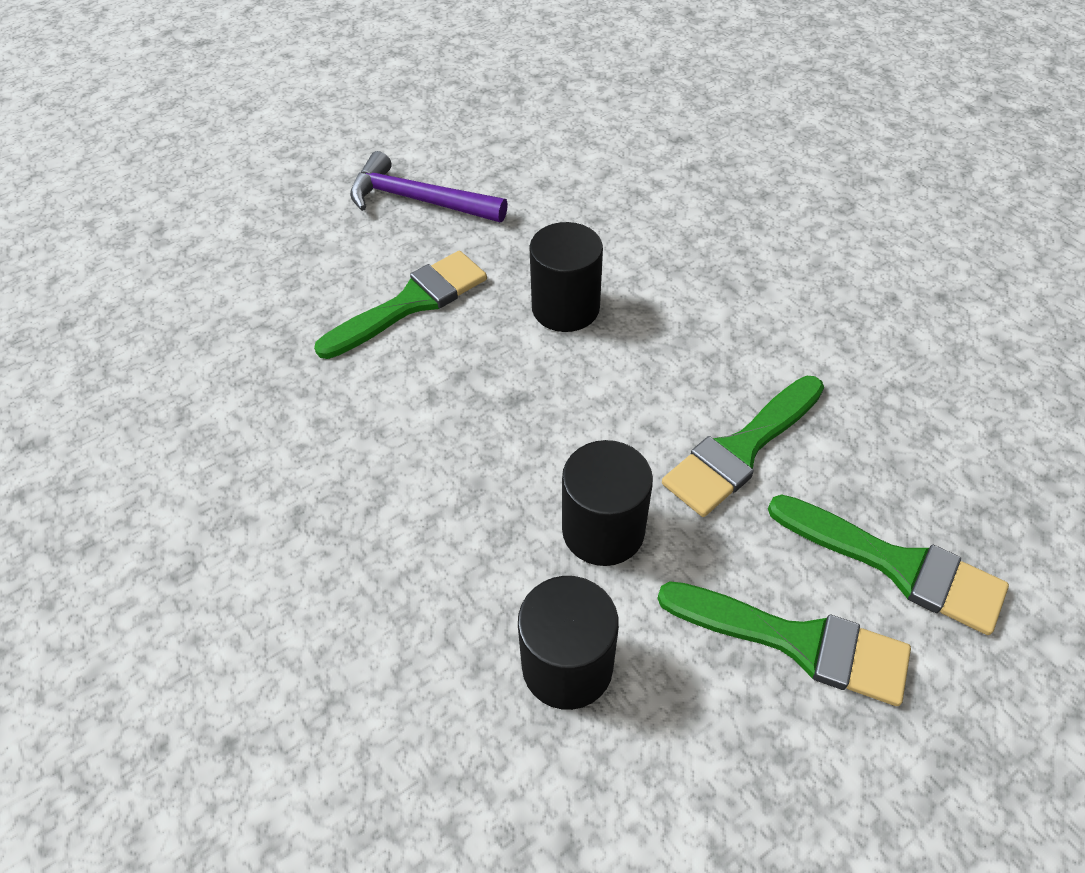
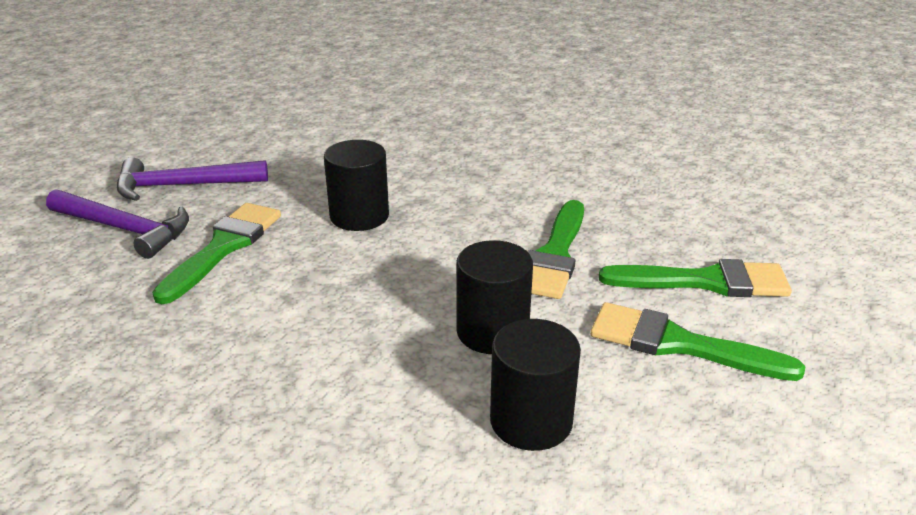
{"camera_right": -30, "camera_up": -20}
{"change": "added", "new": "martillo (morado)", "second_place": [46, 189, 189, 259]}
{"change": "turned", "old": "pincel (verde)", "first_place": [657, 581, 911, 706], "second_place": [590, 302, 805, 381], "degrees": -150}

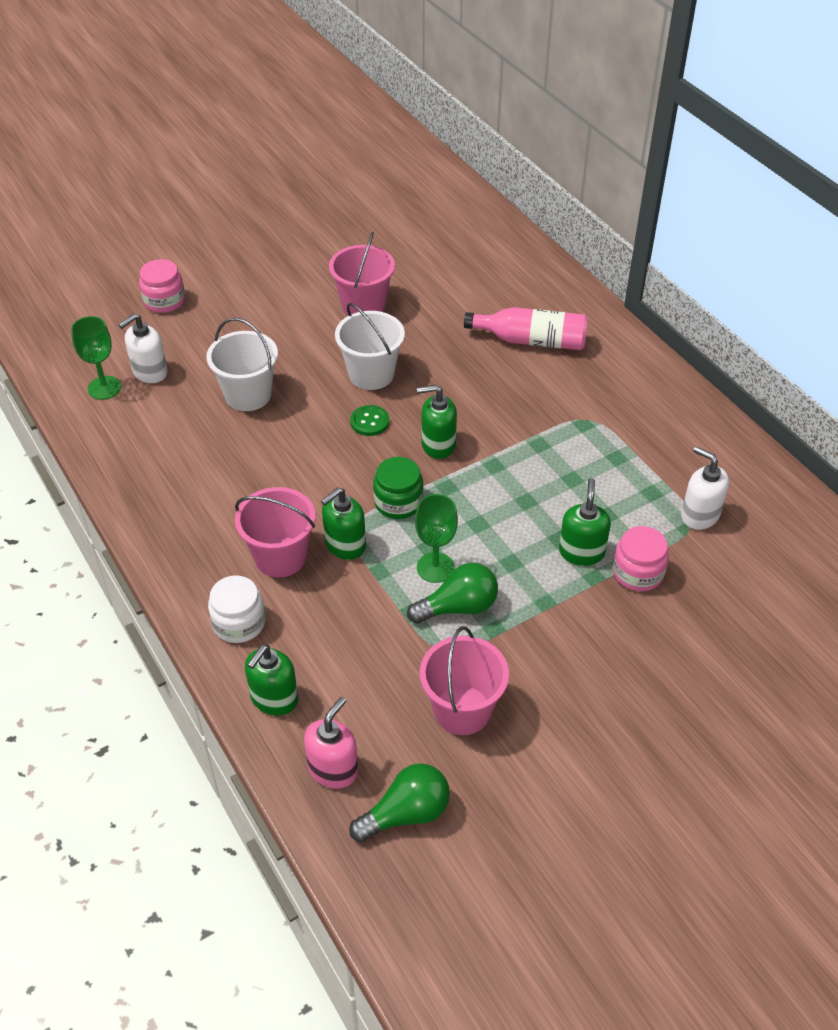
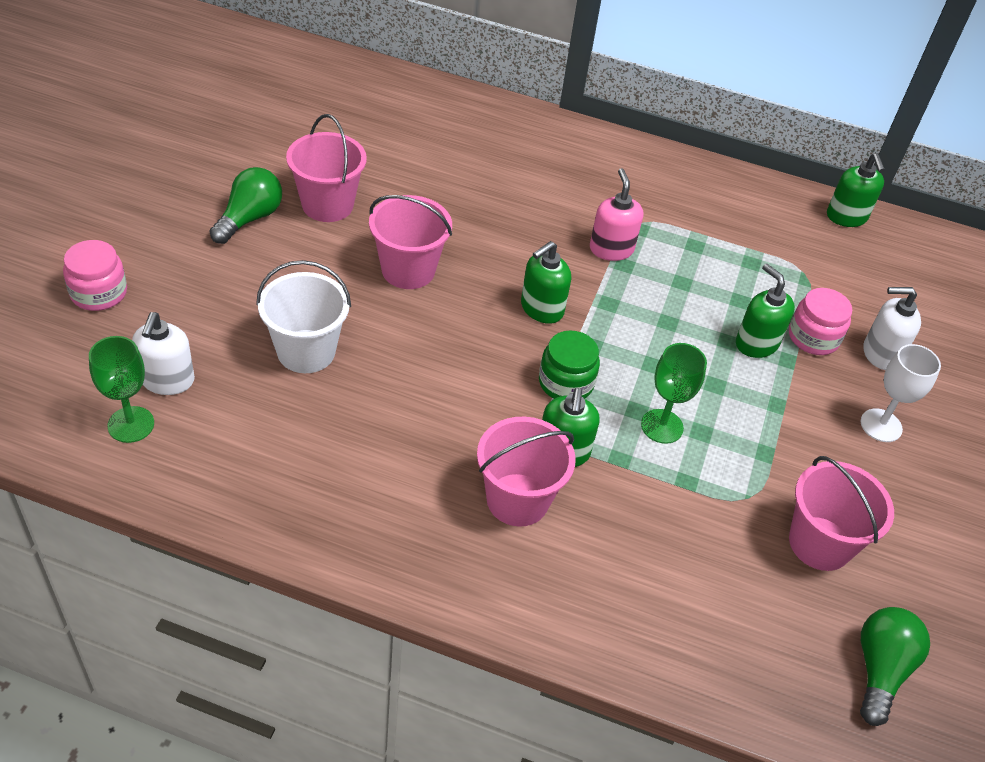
{"camera_right": -45, "camera_up": 0}
{"change": "moved", "old": "bombilla (verde)", "first_place": [407, 563, 498, 623], "second_place": [209, 167, 282, 244]}
{"change": "recoloured", "old": "balde (blanco)", "new": "balde (rosa)", "first_place": [335, 303, 405, 390], "second_place": [369, 195, 452, 289]}
{"change": "moved", "old": "dispensador de jabón (rosa)", "first_place": [304, 697, 358, 789], "second_place": [590, 168, 643, 261]}
{"change": "moved", "old": "dispensador de jabón (verde)", "first_place": [245, 644, 298, 716], "second_place": [827, 153, 885, 227]}
{"change": "added", "new": "copa (blanco)", "second_place": [861, 344, 941, 442]}
{"change": "moved", "old": "dispensador de jabón (blanco)", "first_place": [681, 446, 729, 530], "second_place": [863, 287, 921, 370]}
{"change": "removed", "old": "tarro (blanco)", "first_place": [208, 576, 265, 643]}
{"change": "removed", "old": "botón (verde)", "first_place": [350, 405, 389, 436]}
{"change": "removed", "old": "botella (rosa)", "first_place": [464, 307, 588, 350]}

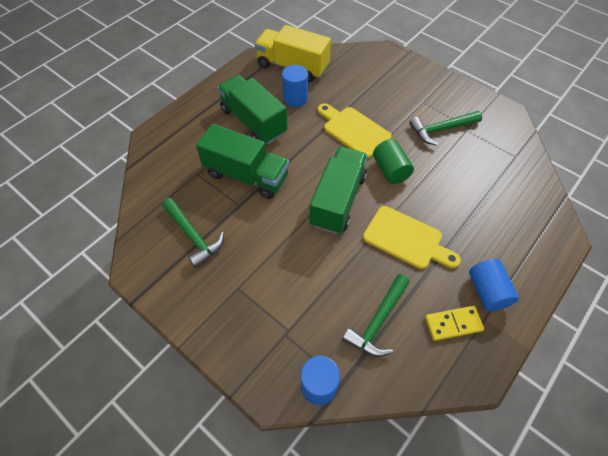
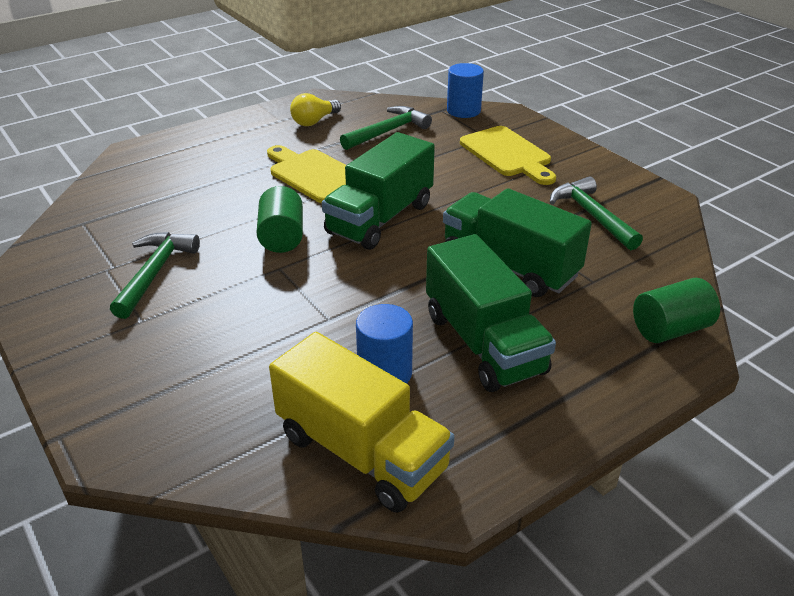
{"camera_right": -165, "camera_up": -20}
{"change": "turned", "old": "martillo (verde)", "first_place": [409, 111, 482, 145], "second_place": [110, 232, 200, 319], "degrees": -75}
{"change": "replaced", "old": "ficha de dominó (amarillo)", "new": "bombilla (amarillo)", "first_place": [425, 306, 484, 341], "second_place": [290, 93, 341, 126]}
{"change": "moved", "old": "tabla de cortar (amarillo)", "first_place": [318, 103, 392, 158], "second_place": [460, 126, 556, 185]}
{"change": "added", "new": "cilindro (verde)", "second_place": [633, 278, 720, 343]}
{"change": "removed", "old": "cilindro (azul)", "first_place": [469, 259, 519, 311]}

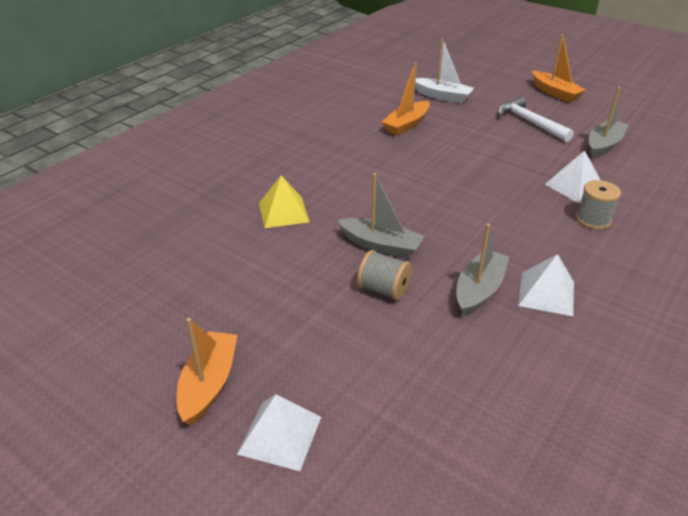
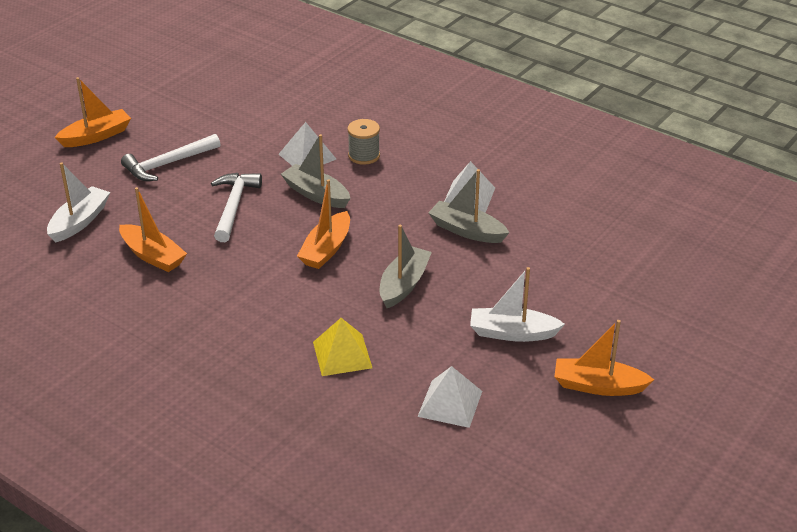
{"camera_right": -90, "camera_up": 0}
{"change": "added", "new": "martillo (blanco)", "second_place": [211, 173, 262, 242]}
{"change": "moved", "old": "barco (gris)", "first_place": [589, 86, 629, 158], "second_place": [281, 134, 351, 208]}
{"change": "added", "new": "barco (naranja)", "second_place": [297, 179, 350, 269]}
{"change": "moved", "old": "pirámide (blanco)", "first_place": [237, 395, 321, 471], "second_place": [418, 366, 482, 428]}
{"change": "added", "new": "barco (blanco)", "second_place": [470, 267, 565, 342]}
{"change": "removed", "old": "carrete (gris)", "first_place": [357, 250, 412, 300]}

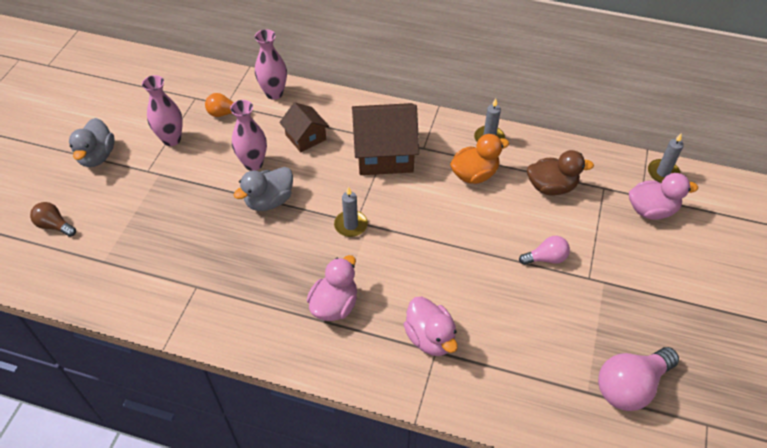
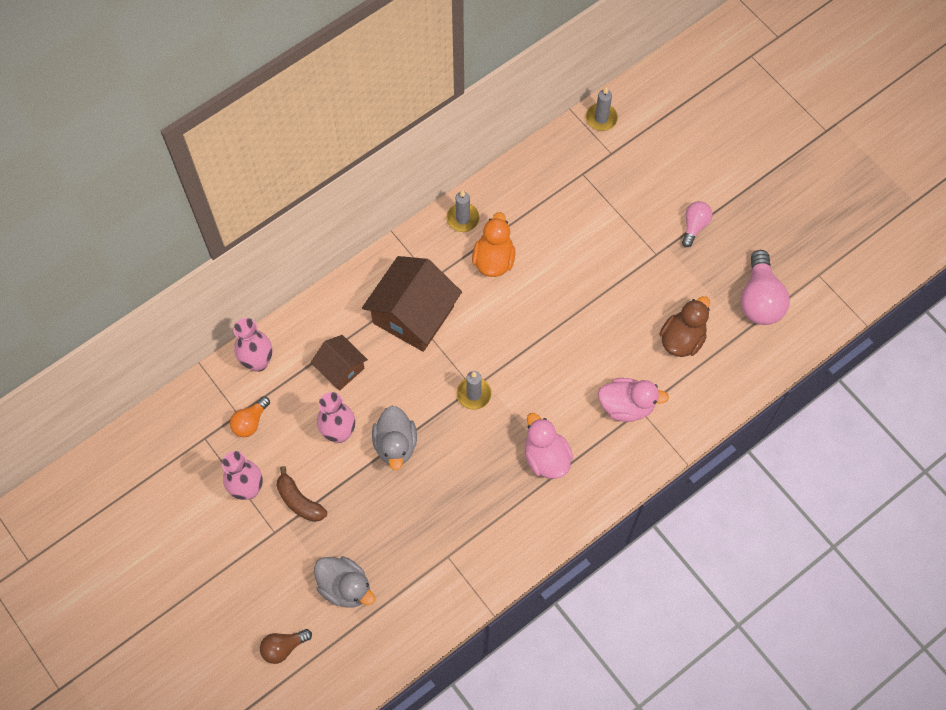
{"camera_right": -55, "camera_up": 15}
{"change": "added", "new": "plátano (marrón)", "second_place": [277, 466, 327, 522]}
{"change": "turned", "old": "casa (marrón)", "first_place": [279, 102, 329, 152], "second_place": [311, 335, 368, 391], "degrees": 45}
{"change": "moved", "old": "pato (gris)", "first_place": [69, 118, 115, 167], "second_place": [314, 556, 375, 608]}
{"change": "moved", "old": "pato (marrón)", "first_place": [527, 150, 594, 196], "second_place": [660, 296, 710, 357]}
{"change": "moved", "old": "bombilla (rosa)", "first_place": [519, 236, 570, 265], "second_place": [682, 201, 712, 247]}
{"change": "removed", "old": "pato (rosa)", "first_place": [629, 173, 698, 220]}

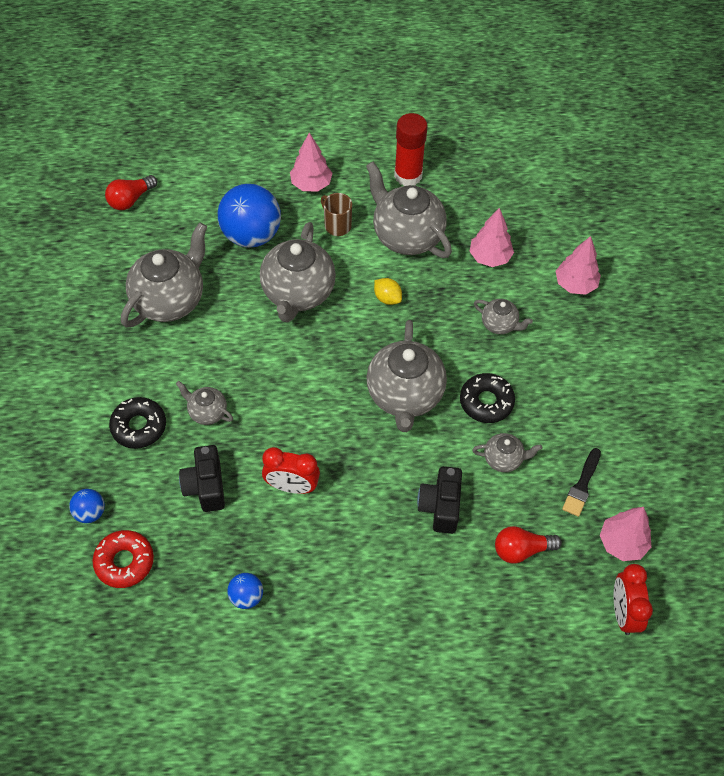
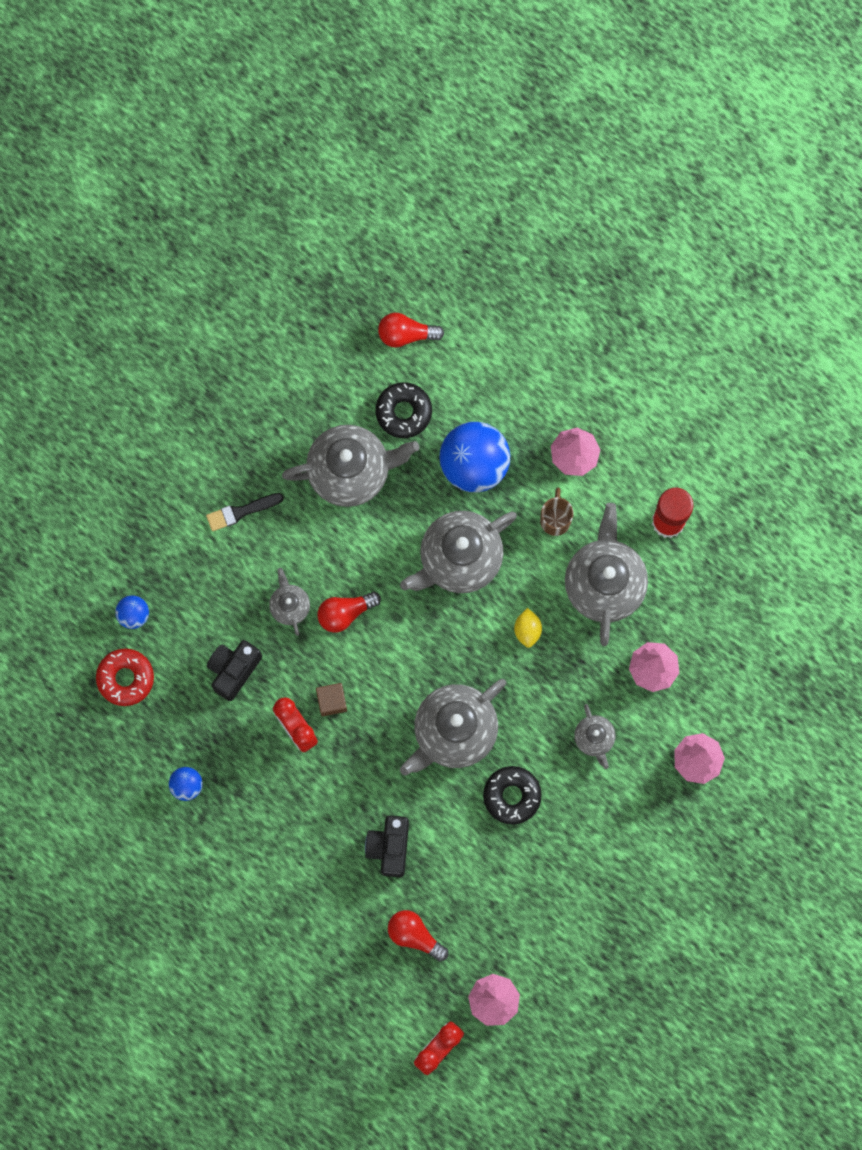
{"camera_right": 45, "camera_up": 20}
{"change": "moved", "old": "pincel (negro)", "first_place": [562, 448, 601, 517], "second_place": [206, 493, 284, 531]}
{"change": "added", "new": "cubo (marrón)", "second_place": [316, 683, 347, 716]}
{"change": "added", "new": "bombilla (rojo)", "second_place": [317, 592, 381, 633]}
{"change": "turned", "old": "cámara (negro)", "first_place": [417, 466, 462, 534], "second_place": [365, 815, 409, 877], "degrees": -45}
{"change": "moved", "old": "rosquilla (negro)", "first_place": [109, 397, 166, 449], "second_place": [375, 382, 432, 438]}
{"change": "removed", "old": "tetera (gris)", "first_place": [472, 433, 542, 472]}

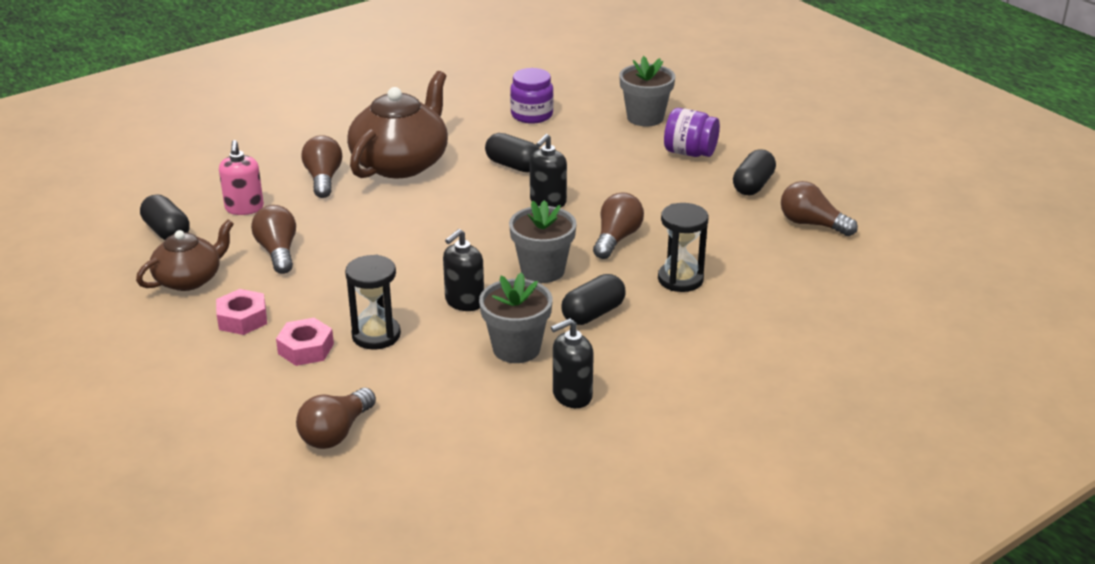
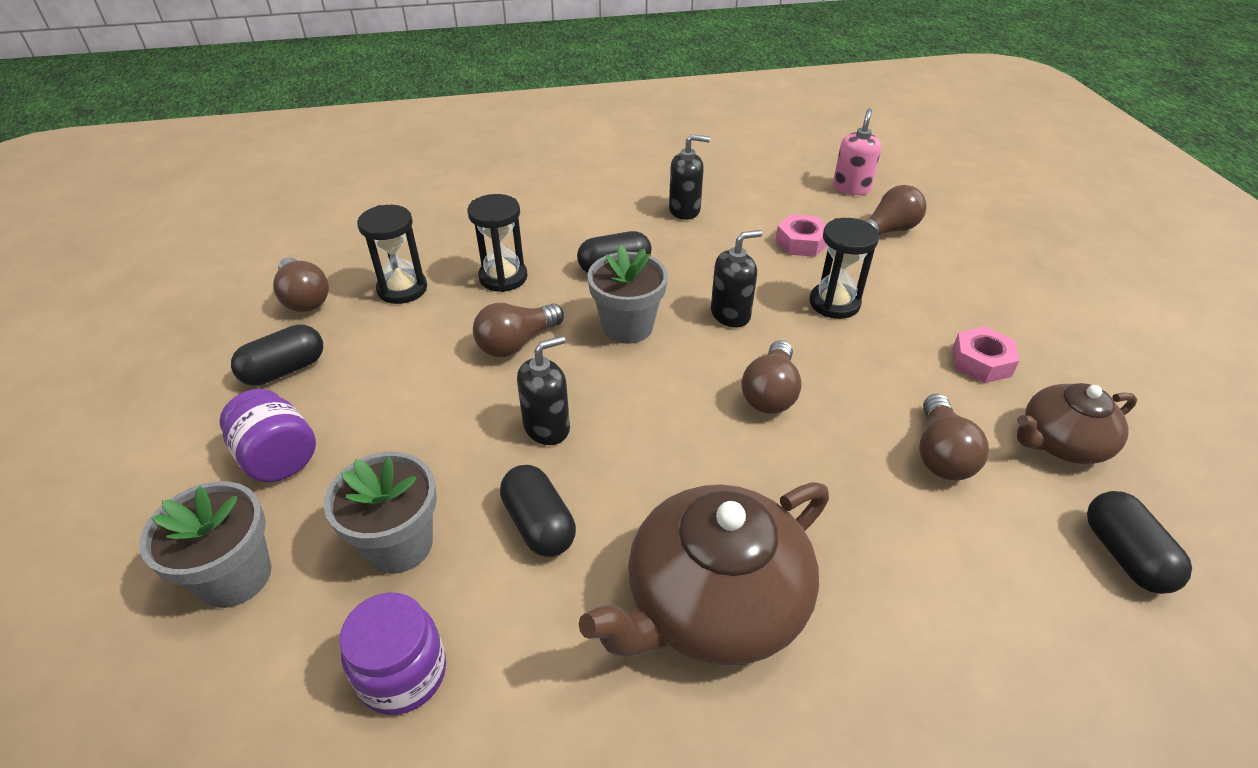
{"camera_right": -155, "camera_up": 10}
{"change": "moved", "old": "maceta (gris)", "first_place": [479, 272, 552, 363], "second_place": [324, 452, 437, 574]}
{"change": "added", "new": "reloj de arena (negro)", "second_place": [357, 205, 427, 304]}
{"change": "moved", "old": "bombilla (marrón)", "first_place": [301, 135, 342, 198], "second_place": [741, 340, 802, 414]}
{"change": "moved", "old": "tuerca (rosa)", "first_place": [276, 318, 334, 366], "second_place": [775, 214, 827, 257]}
{"change": "moved", "old": "dispensador de jabón (rosa)", "first_place": [219, 140, 264, 215], "second_place": [833, 108, 881, 195]}

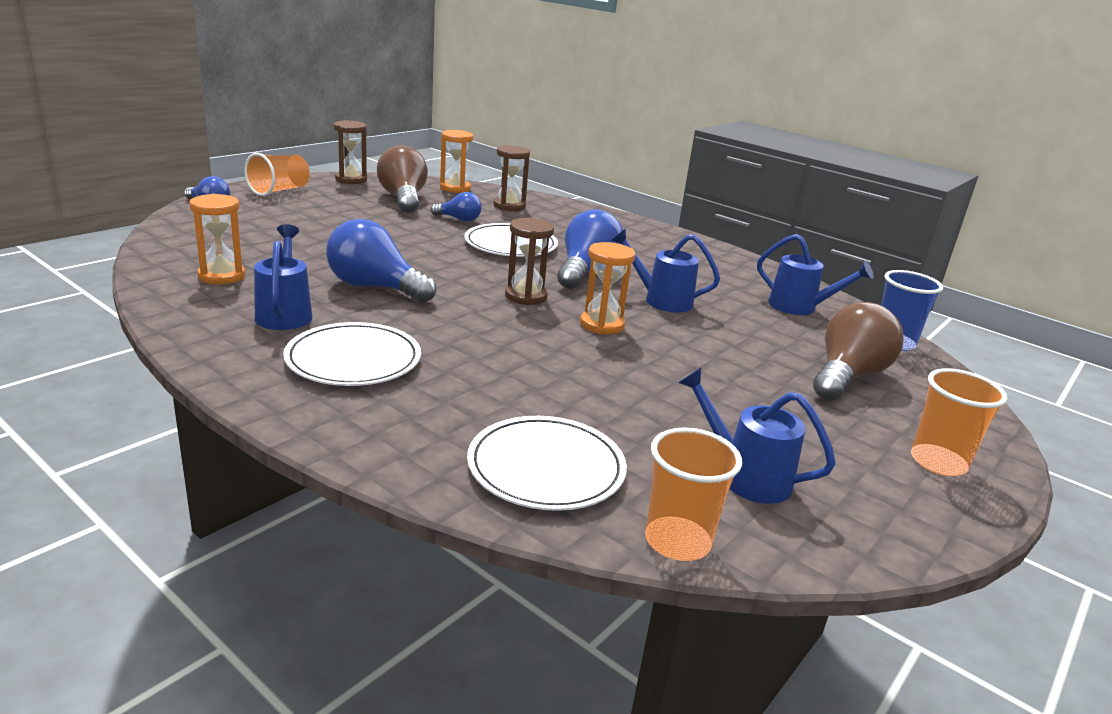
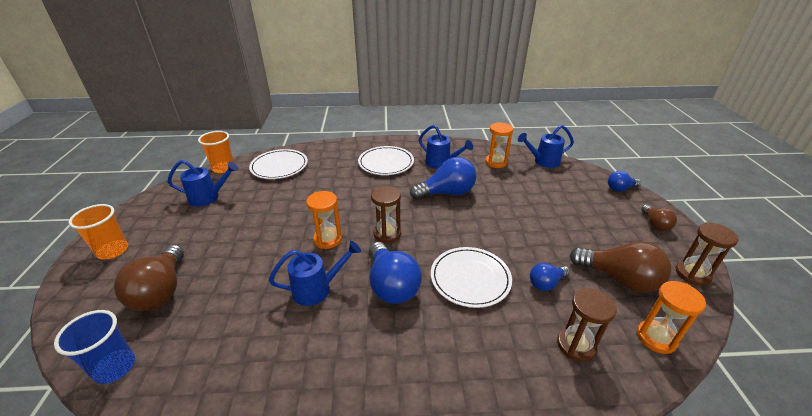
{"camera_right": 140, "camera_up": 10}
{"change": "moved", "old": "regadera (azul)", "first_place": [757, 234, 874, 315], "second_place": [518, 125, 574, 168]}
{"change": "replaced", "old": "vaso (naranja)", "new": "bombilla (marrón)", "first_place": [244, 153, 310, 196], "second_place": [641, 205, 677, 231]}

